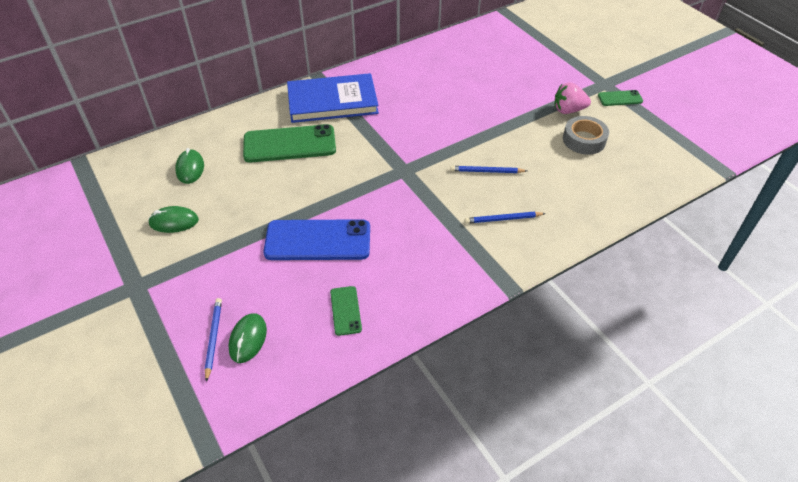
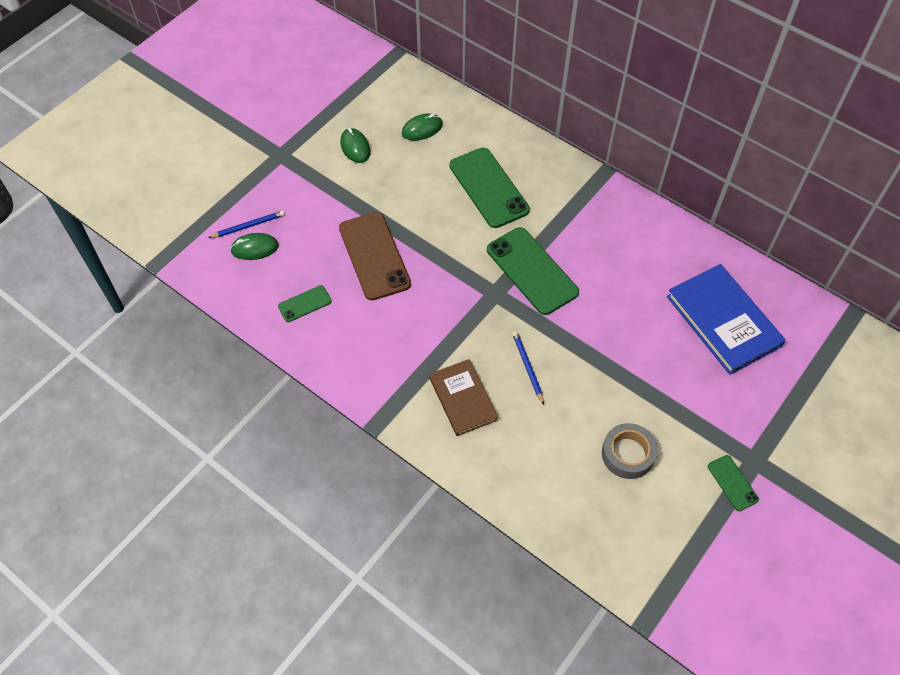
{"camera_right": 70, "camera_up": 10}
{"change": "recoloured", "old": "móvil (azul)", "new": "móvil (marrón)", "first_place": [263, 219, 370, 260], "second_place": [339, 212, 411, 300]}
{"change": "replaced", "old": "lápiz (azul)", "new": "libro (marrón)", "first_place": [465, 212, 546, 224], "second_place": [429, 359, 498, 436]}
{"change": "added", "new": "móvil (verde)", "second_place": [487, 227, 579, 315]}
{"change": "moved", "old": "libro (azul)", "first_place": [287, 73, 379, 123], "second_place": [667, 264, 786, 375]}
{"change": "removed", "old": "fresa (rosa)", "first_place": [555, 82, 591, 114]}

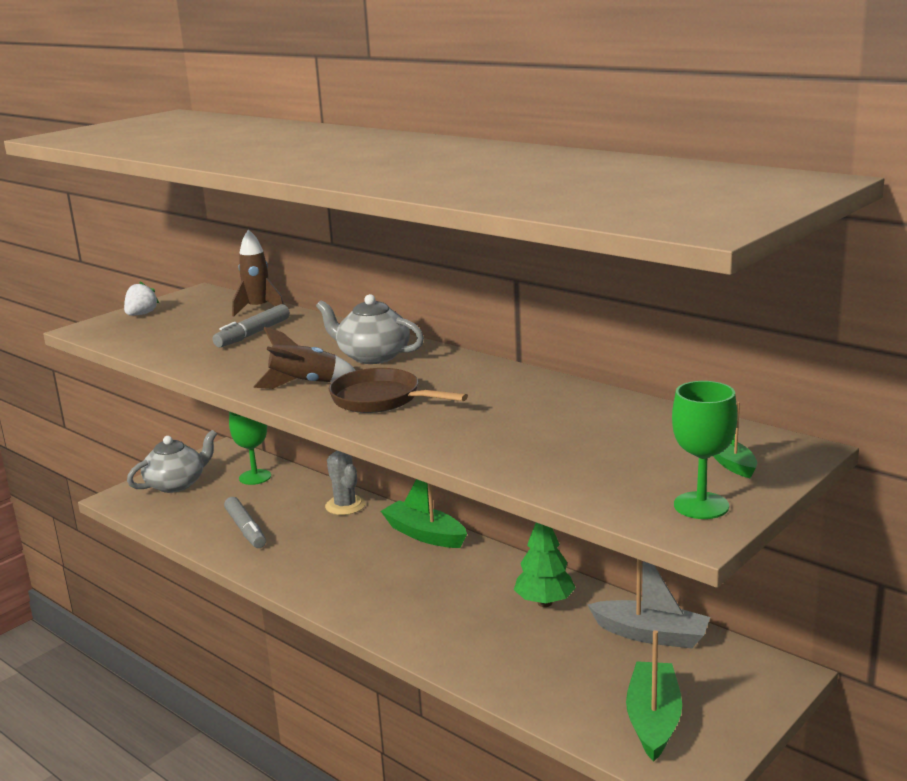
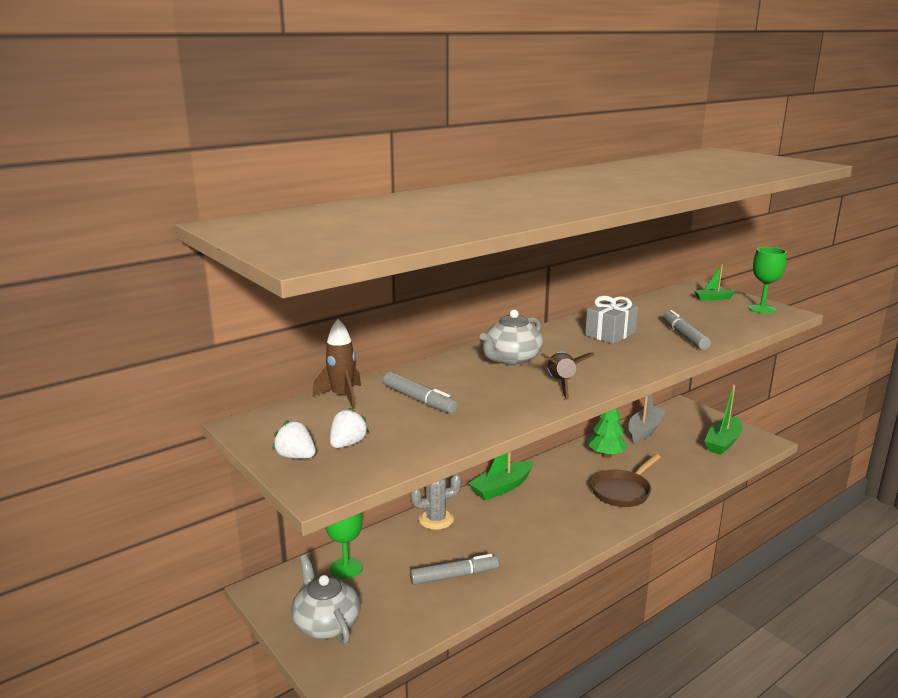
{"camera_right": -80, "camera_up": 0}
{"change": "added", "new": "fresa (blanco)", "second_place": [330, 407, 369, 448]}
{"change": "added", "new": "regalo (gris)", "second_place": [585, 296, 638, 344]}
{"change": "moved", "old": "sartén (marrón)", "first_place": [329, 368, 468, 413], "second_place": [591, 454, 660, 507]}
{"change": "added", "new": "rotulador (gris)", "second_place": [663, 310, 711, 350]}
{"change": "turned", "old": "barco (verde)", "first_place": [626, 630, 682, 762], "second_place": [704, 385, 742, 455], "degrees": -75}

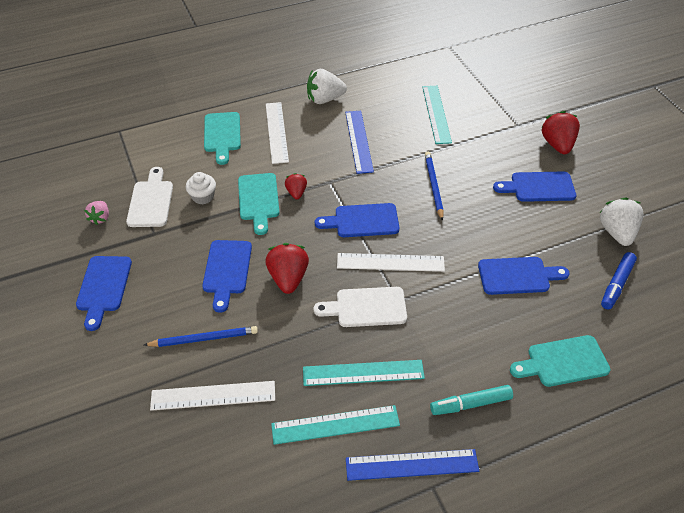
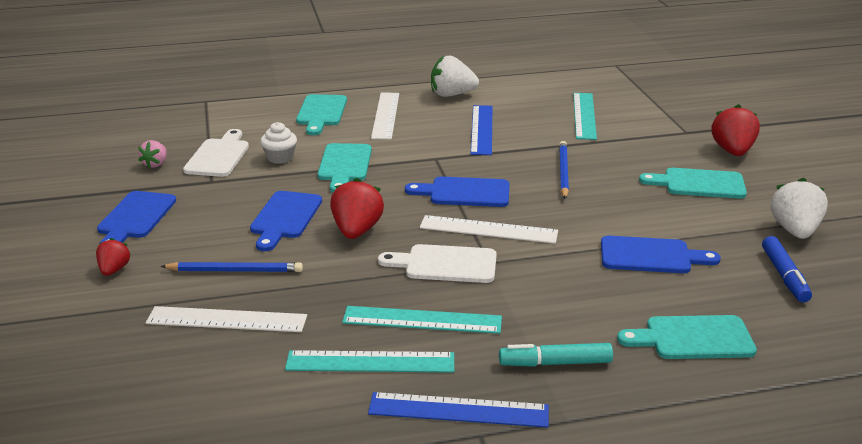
{"camera_right": 10, "camera_up": -20}
{"change": "moved", "old": "fresa (rojo)", "first_place": [285, 173, 307, 199], "second_place": [96, 238, 131, 276]}
{"change": "recoloured", "old": "tabla de cortar (azul)", "new": "tabla de cortar (turquesa)", "first_place": [493, 171, 576, 202], "second_place": [639, 168, 747, 199]}
{"change": "turned", "old": "rotulador (azul)", "first_place": [601, 252, 637, 309], "second_place": [762, 236, 812, 303], "degrees": -45}

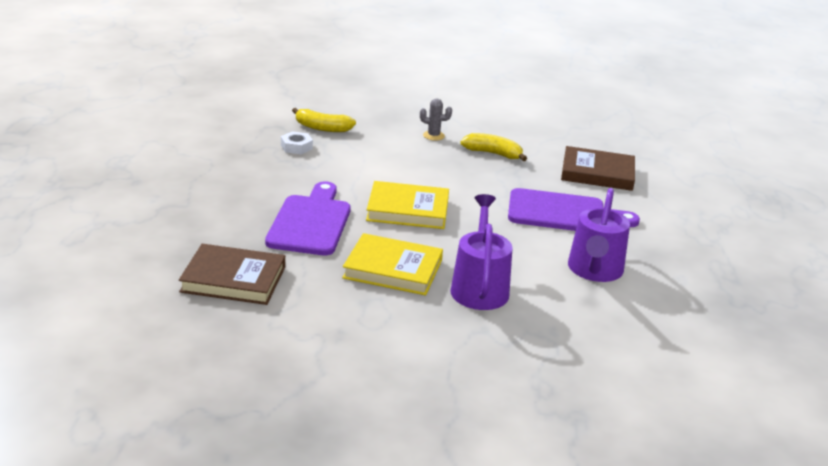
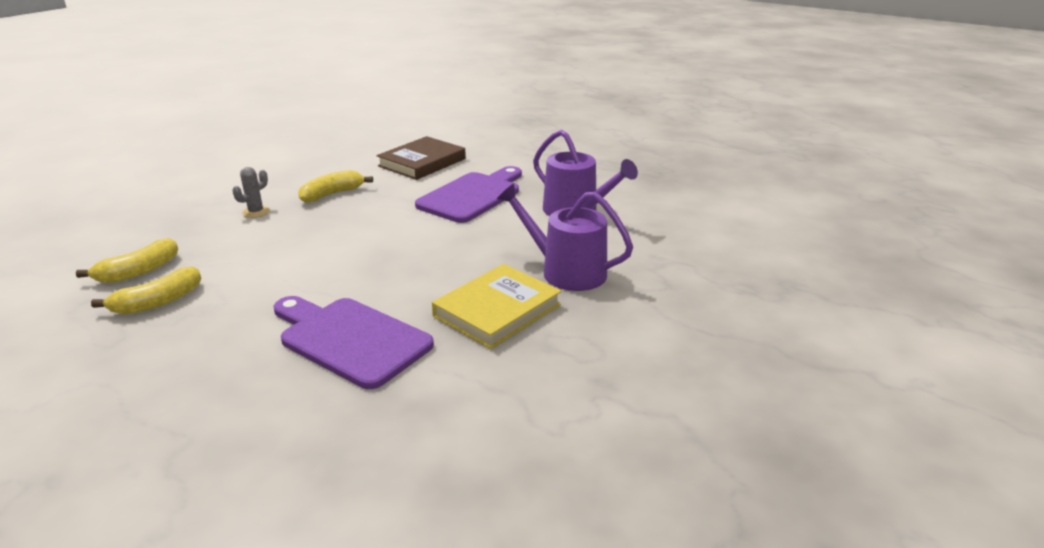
{"camera_right": -60, "camera_up": 0}
{"change": "replaced", "old": "tuerca (blanco)", "new": "plátano (amarillo)", "first_place": [281, 131, 313, 154], "second_place": [91, 266, 201, 315]}
{"change": "removed", "old": "libro (marrón)", "first_place": [179, 244, 285, 305]}
{"change": "removed", "old": "libro (amarillo)", "first_place": [366, 181, 449, 229]}

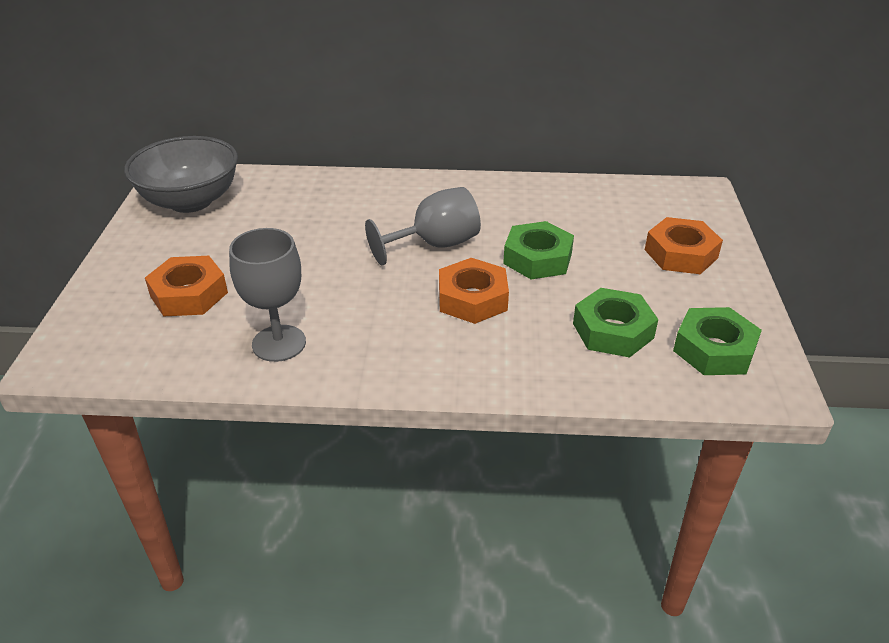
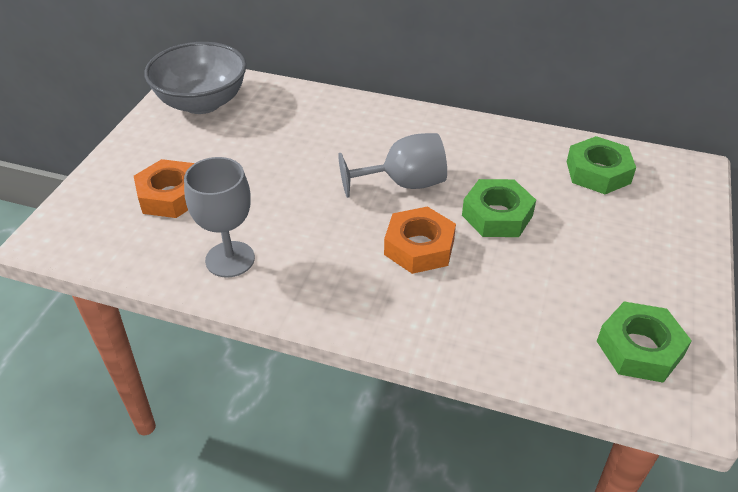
{"camera_right": 15, "camera_up": 5}
{"change": "moved", "old": "tuerca (verde)", "first_place": [573, 288, 658, 358], "second_place": [567, 136, 636, 194]}
{"change": "removed", "old": "tuerca (naranja)", "first_place": [645, 217, 723, 274]}

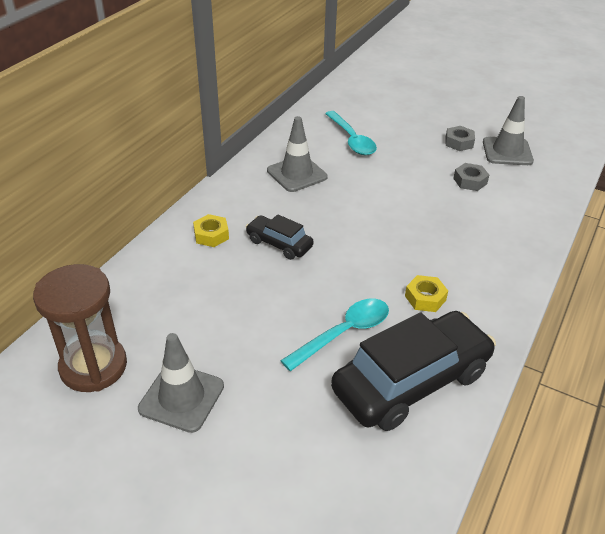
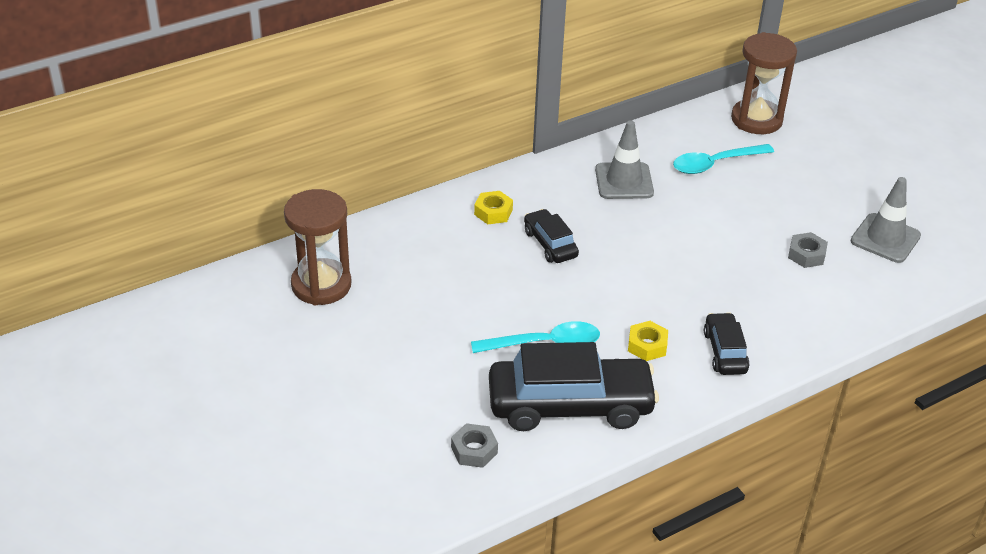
{"camera_right": 30, "camera_up": 0}
{"change": "moved", "old": "tuerca (gris)", "first_place": [445, 126, 475, 151], "second_place": [451, 423, 498, 468]}
{"change": "turned", "old": "cuchara (turquesa)", "first_place": [325, 111, 377, 155], "second_place": [673, 144, 774, 174], "degrees": 60}
{"change": "added", "new": "coche (negro)", "second_place": [704, 312, 750, 375]}
{"change": "added", "new": "reloj de arena (marrón)", "second_place": [731, 32, 797, 134]}
{"change": "removed", "old": "cono de tráfico (gris)", "first_place": [138, 333, 224, 433]}

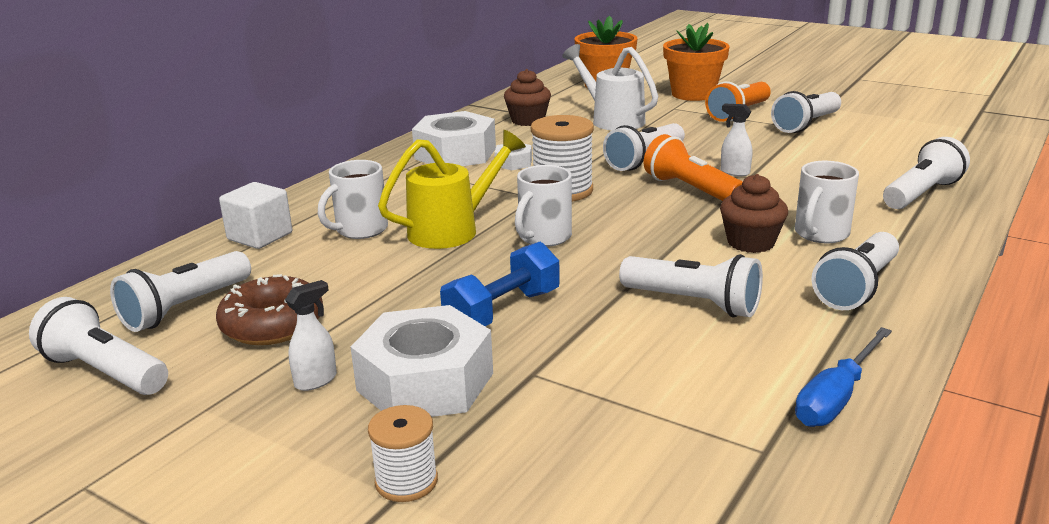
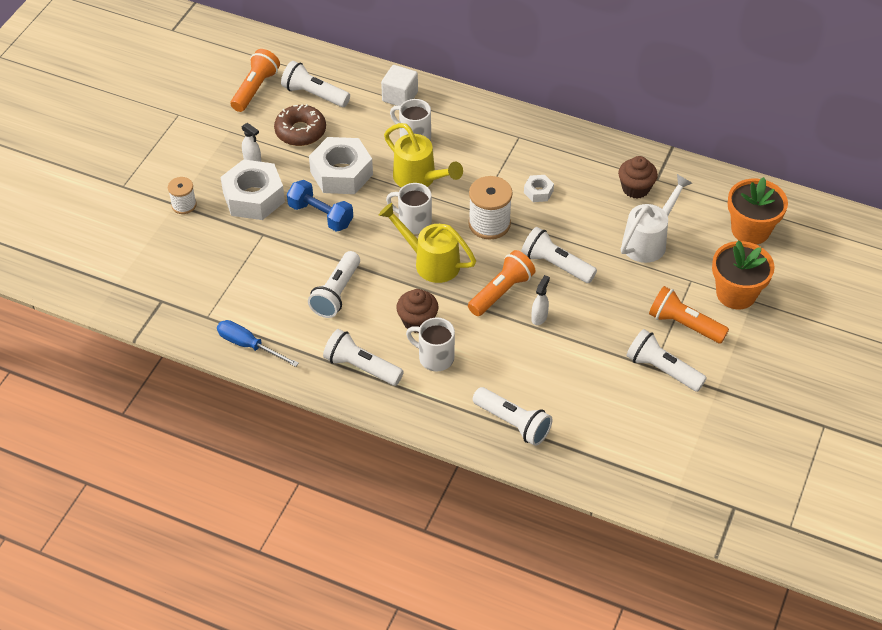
{"camera_right": 80, "camera_up": 25}
{"change": "recoloured", "old": "lámpara de mano (blanco)", "new": "lámpara de mano (naranja)", "first_place": [29, 297, 168, 395], "second_place": [231, 49, 280, 112]}
{"change": "moved", "old": "tuerca (blanco)", "first_place": [412, 111, 496, 166], "second_place": [309, 137, 373, 194]}
{"change": "added", "new": "regadera (amarillo)", "second_place": [379, 203, 476, 283]}

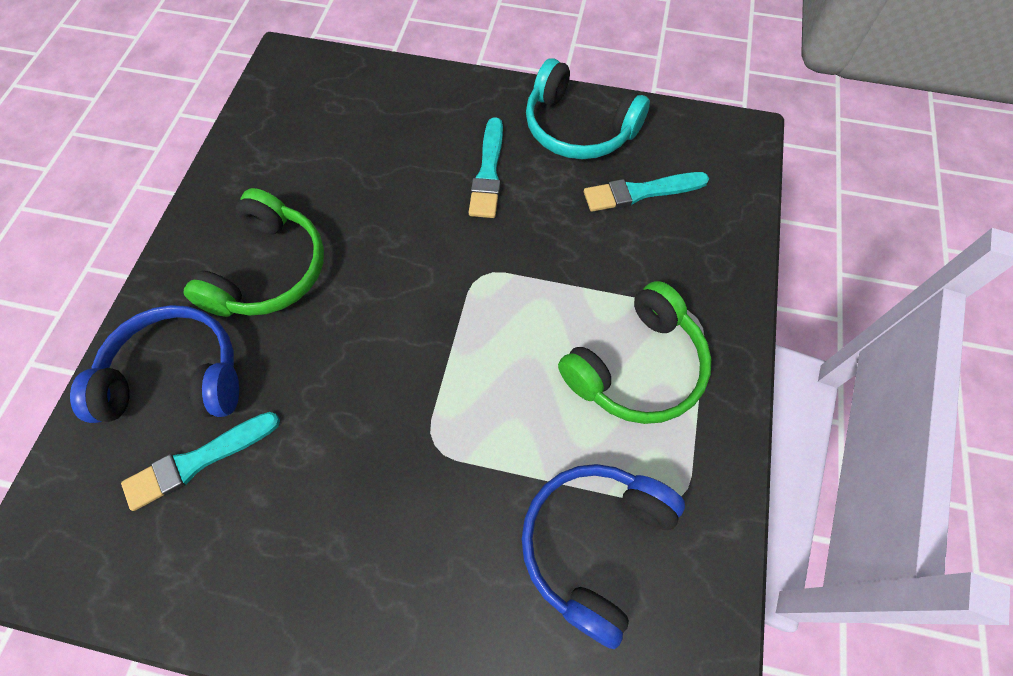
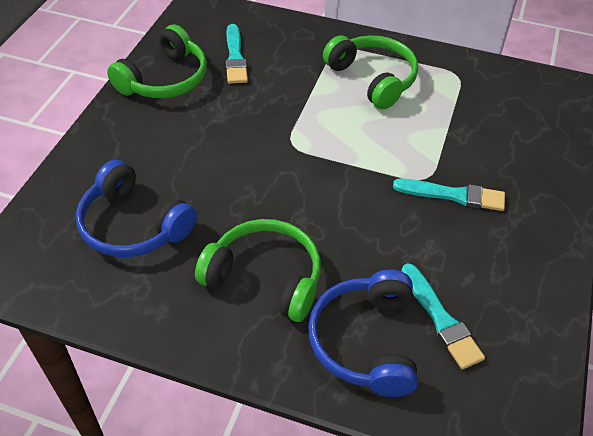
{"camera_right": -85, "camera_up": -15}
{"change": "moved", "old": "auriculares (azul)", "first_place": [522, 464, 685, 649], "second_place": [76, 160, 197, 257]}
{"change": "recoloured", "old": "auriculares (turquesa)", "new": "auriculares (verde)", "first_place": [526, 58, 650, 159], "second_place": [107, 25, 207, 98]}
{"change": "moved", "old": "pincel (turquesa)", "first_place": [469, 117, 503, 218], "second_place": [393, 179, 505, 211]}

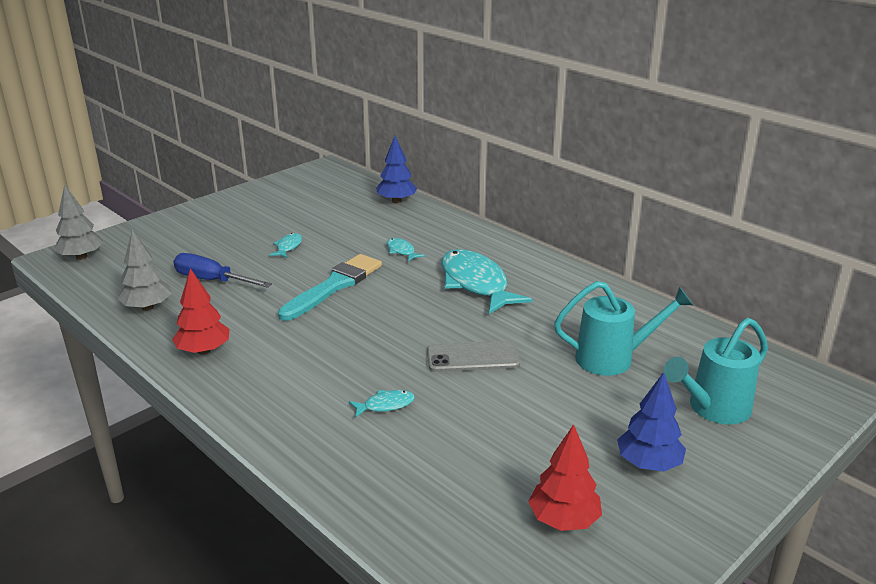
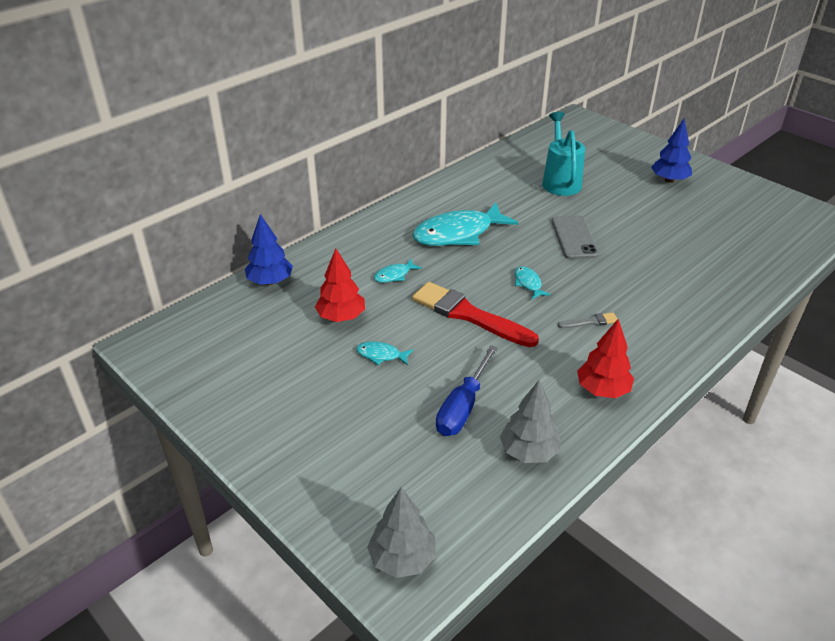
{"camera_right": -90, "camera_up": 10}
{"change": "moved", "old": "árbol (rojo)", "first_place": [528, 424, 602, 531], "second_place": [315, 248, 365, 322]}
{"change": "recoloured", "old": "pincel (turquesa)", "new": "pincel (rojo)", "first_place": [278, 254, 382, 321], "second_place": [412, 282, 539, 347]}
{"change": "moved", "old": "pez (turquesa)", "first_place": [349, 390, 415, 418], "second_place": [515, 266, 551, 299]}
{"change": "added", "new": "pincel (gris)", "second_place": [558, 313, 617, 328]}
{"change": "removed", "old": "regadera (turquesa)", "first_place": [664, 318, 768, 424]}

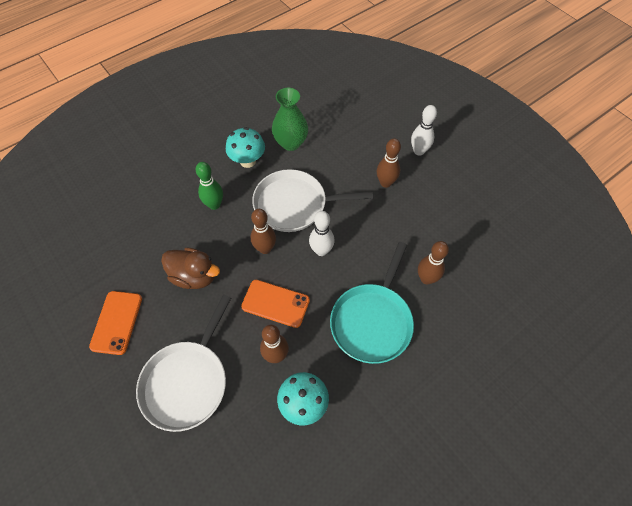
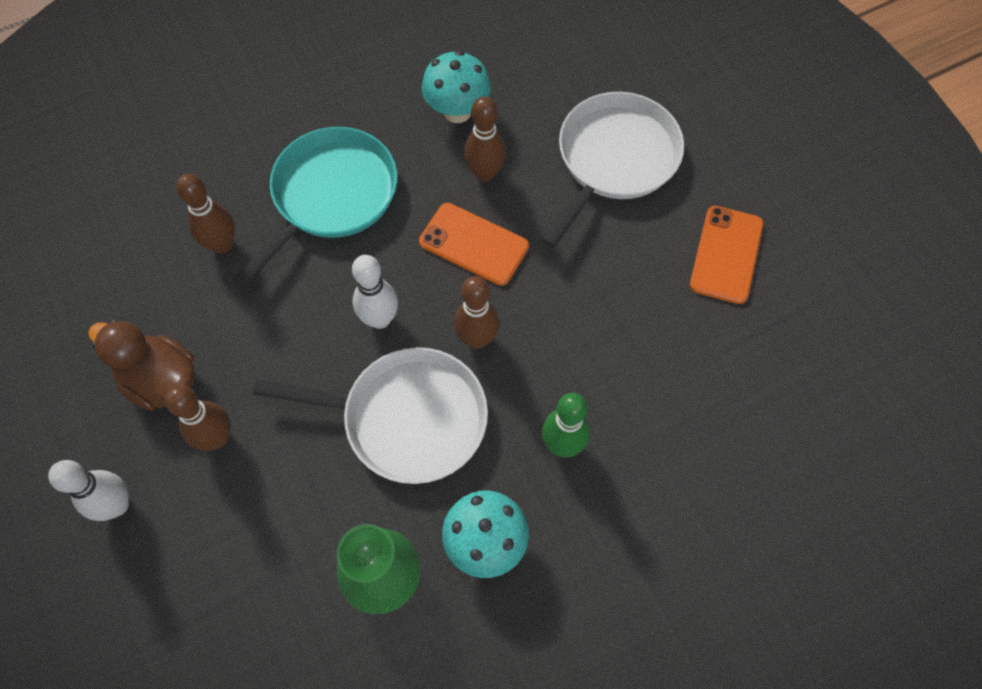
{"camera_right": -170, "camera_up": 5}
{"change": "moved", "old": "pato (marrón)", "first_place": [161, 247, 220, 289], "second_place": [88, 320, 195, 411]}

